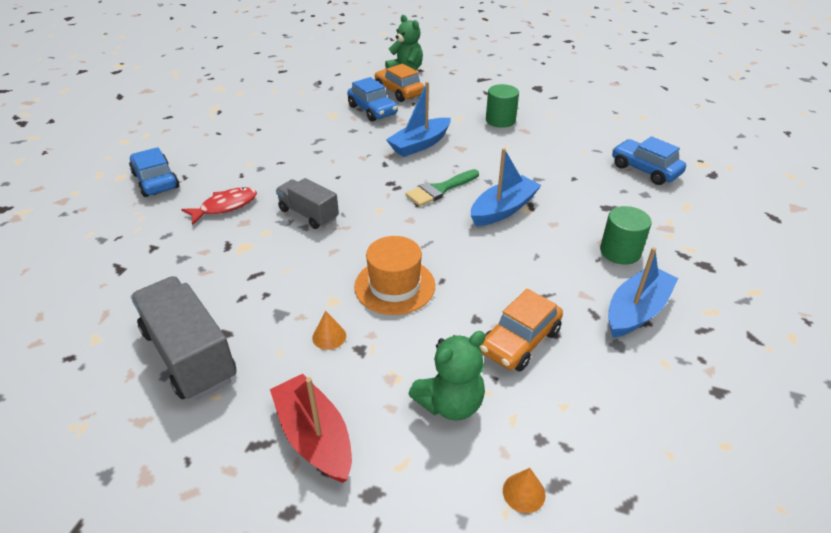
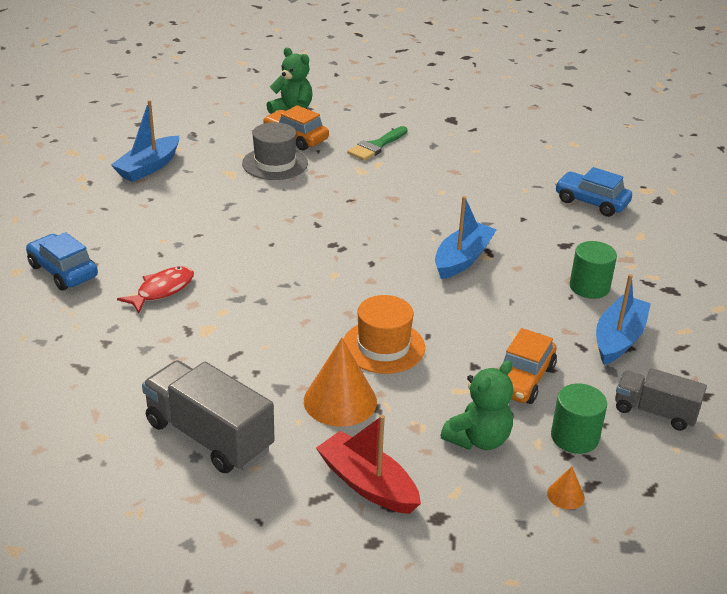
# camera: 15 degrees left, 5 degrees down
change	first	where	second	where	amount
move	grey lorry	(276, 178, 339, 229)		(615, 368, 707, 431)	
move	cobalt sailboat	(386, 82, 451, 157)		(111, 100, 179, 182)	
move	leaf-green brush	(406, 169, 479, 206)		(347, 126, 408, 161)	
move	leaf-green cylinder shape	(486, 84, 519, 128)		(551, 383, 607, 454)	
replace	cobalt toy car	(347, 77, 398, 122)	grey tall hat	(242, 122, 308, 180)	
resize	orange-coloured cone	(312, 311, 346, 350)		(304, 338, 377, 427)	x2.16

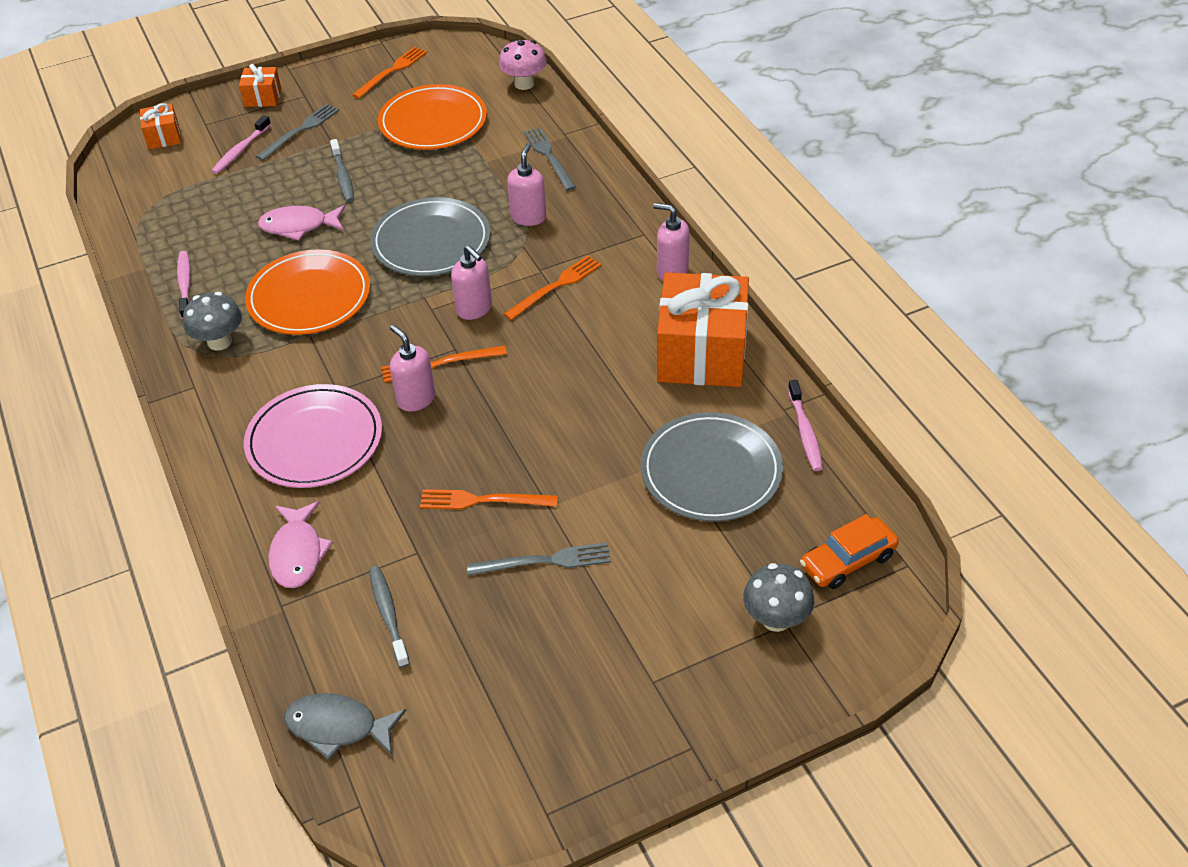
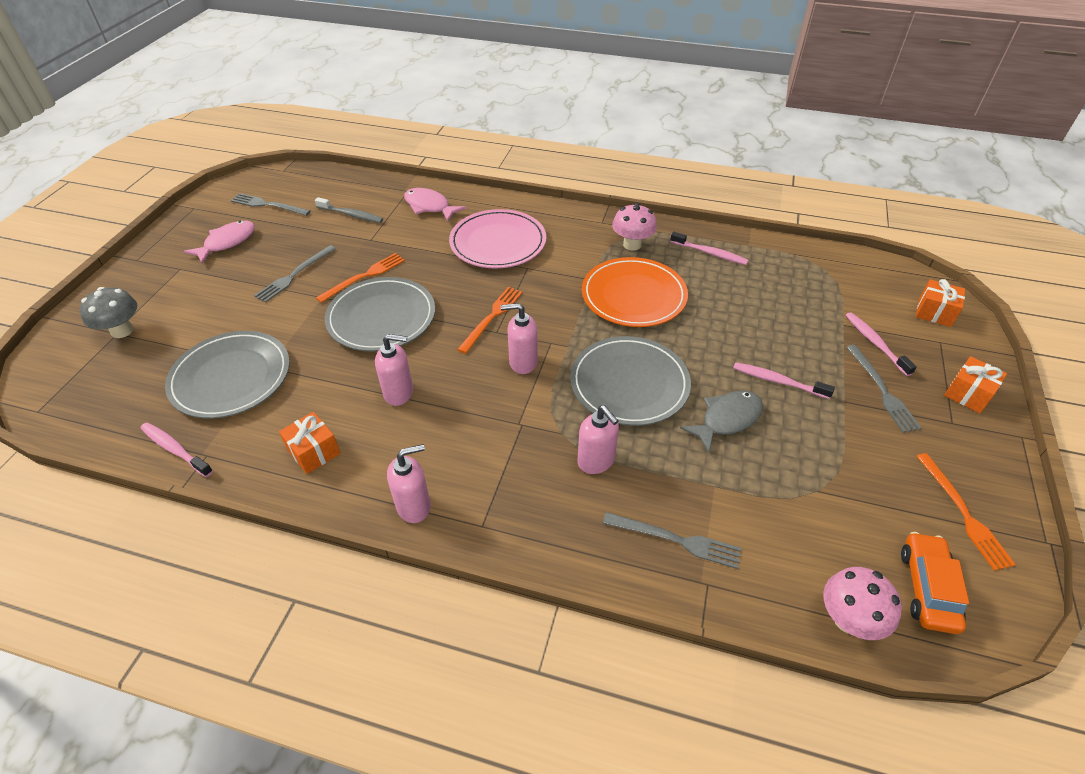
# camera: 130 degrees right, 0 degrees up
change	first	where	second	where	amount
delete	orange-coloured dinner plate	(378, 84, 487, 150)			
delete	orange-coloured dinner fork	(504, 256, 602, 320)			
insert			grey dinner fork	(231, 193, 311, 216)	
insert			grey dinner plate	(325, 277, 435, 351)	
move	rose-pink toy fish	(258, 205, 345, 241)		(183, 221, 255, 264)	
move	grey toy fish	(284, 693, 406, 760)		(680, 391, 763, 453)	
move	rose-pink pump bottle	(390, 325, 435, 412)		(375, 334, 413, 406)	
move	orange-coloured toy car	(800, 514, 899, 589)		(901, 532, 969, 634)	
recolor	grey toadstool	(183, 292, 242, 351)	rose-pink toadstool	(612, 203, 657, 251)	
recolor	grey dental brush	(330, 139, 354, 202)	rose-pink dental brush	(733, 362, 835, 399)	
resize	orange-coloured wrapped gift	(657, 272, 749, 387)		(279, 412, 341, 474)	x0.46

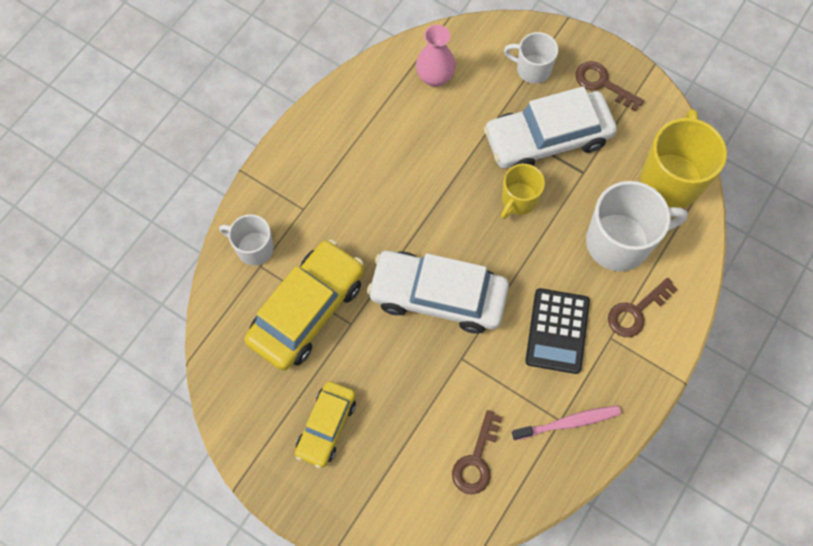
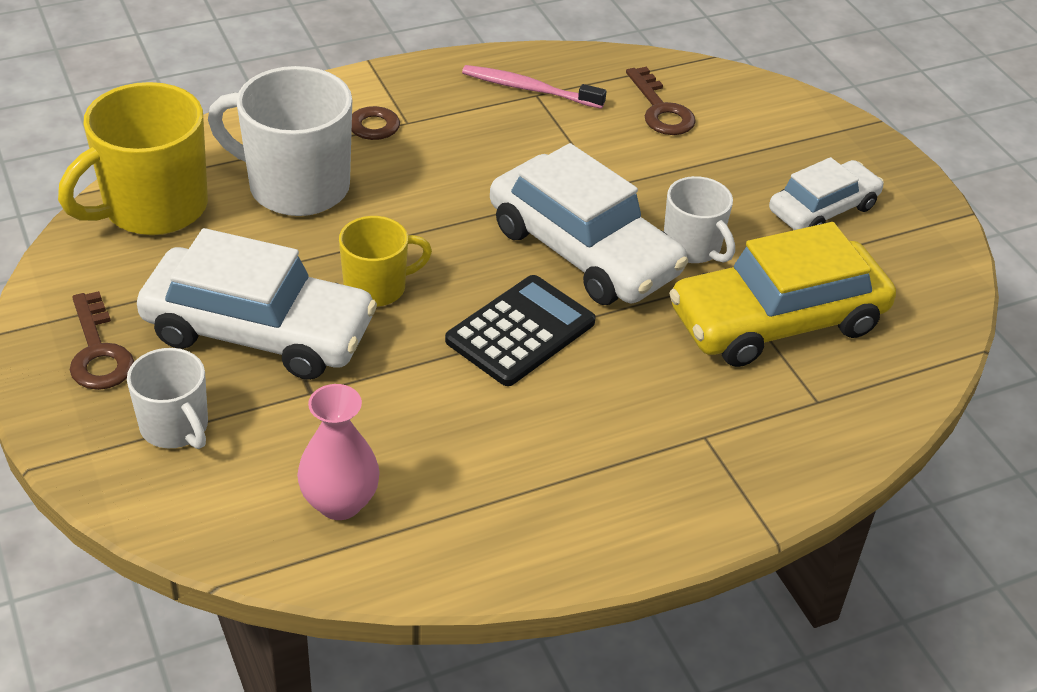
# camera: 150 degrees left, 25 degrees down
change	first	where	second	where	amount
move	pure white coffee mug	(219, 214, 274, 265)		(664, 176, 735, 263)	
move	ebony adding machine	(525, 288, 590, 374)		(445, 275, 596, 386)	
recolor	golden toy car	(295, 381, 356, 468)	pure white toy car	(769, 157, 884, 230)	
rotate	brown key	(452, 410, 502, 494)		(626, 67, 696, 135)	105 degrees clockwise

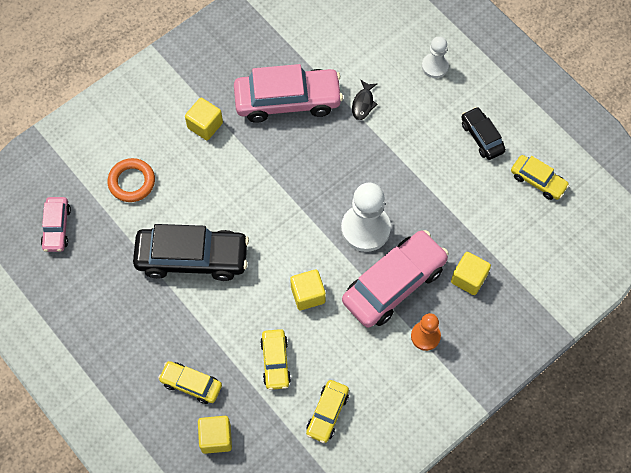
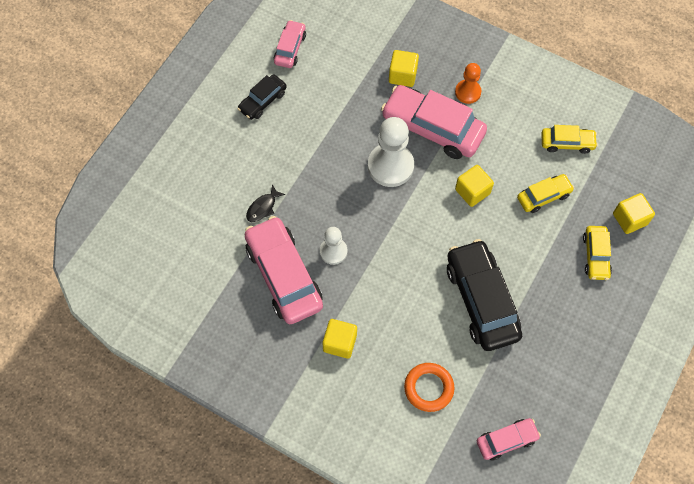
# camera: 110 degrees left, 0 degrees up
change	first	where	second	where	amount
move	pure white chess pawn	(422, 36, 449, 78)		(320, 227, 348, 265)	
recolor	golden toy car	(511, 155, 570, 200)	rose-pink toy car	(274, 20, 306, 68)	
rotate	ebony toy fish	(352, 80, 377, 120)		(246, 184, 285, 222)	135 degrees clockwise

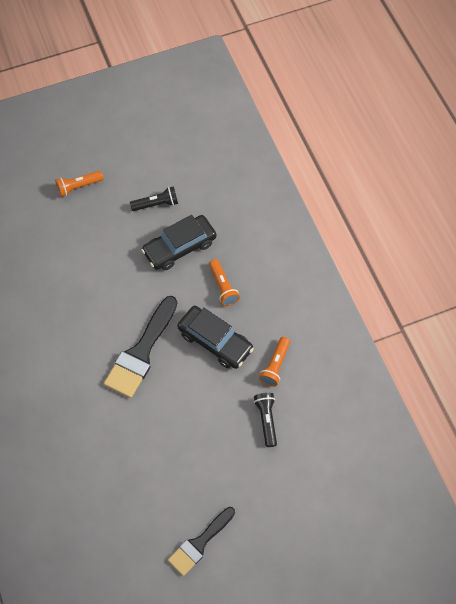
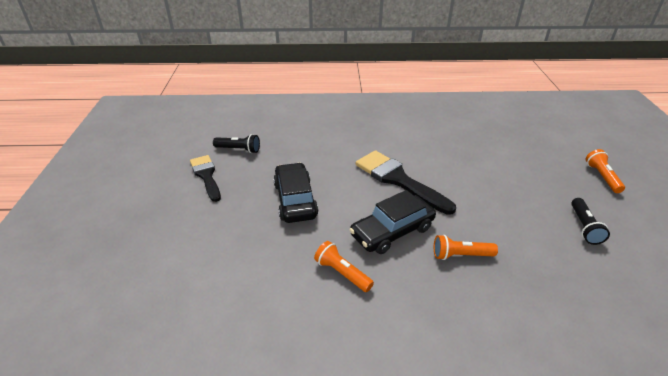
# camera: 110 degrees right, 25 degrees down
change	first	where	second	where	amount
move	ebony toy car	(141, 215, 217, 270)		(273, 163, 318, 223)	
move	ebony flashlight	(254, 393, 277, 447)		(213, 134, 260, 153)	

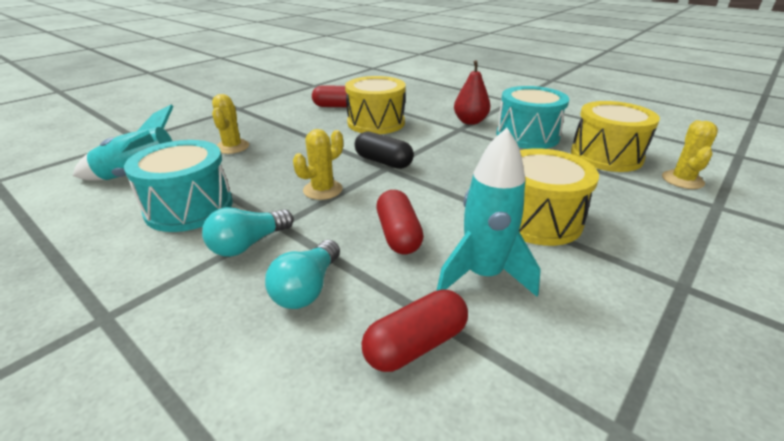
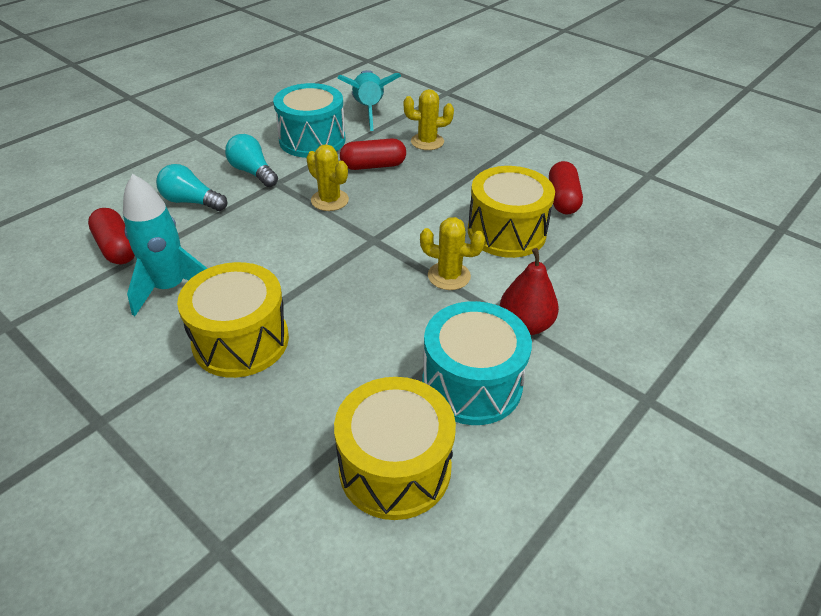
# camera: 90 degrees right, 10 degrees up
change	first	where	second	where	amount
delete	ebony pill	(355, 131, 414, 169)			
move	crimson pill	(376, 190, 424, 254)		(340, 138, 406, 170)	
move	golden cactus	(662, 120, 718, 189)		(420, 217, 485, 290)	

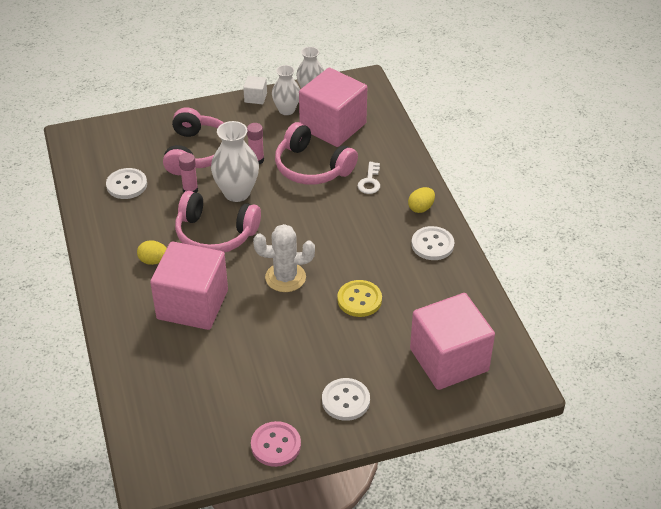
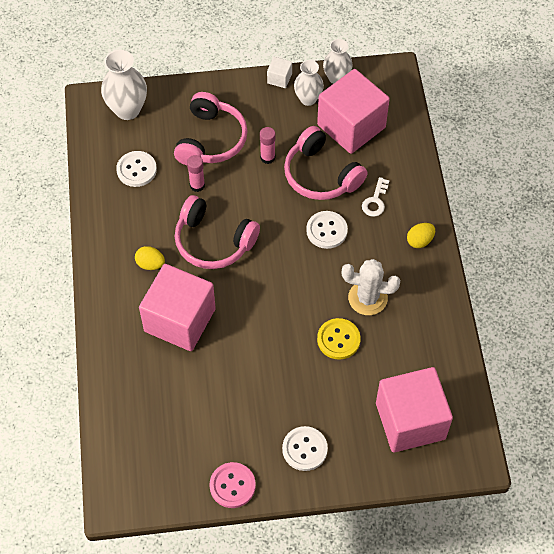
# camera: 10 degrees right, 15 degrees up
change	first	where	second	where	amount
move	pure white flower vase	(211, 121, 259, 202)		(101, 50, 147, 120)	
move	pure white cactus	(253, 224, 315, 292)		(342, 259, 400, 315)	
move	pure white sewing button	(411, 226, 454, 260)		(306, 211, 348, 249)	

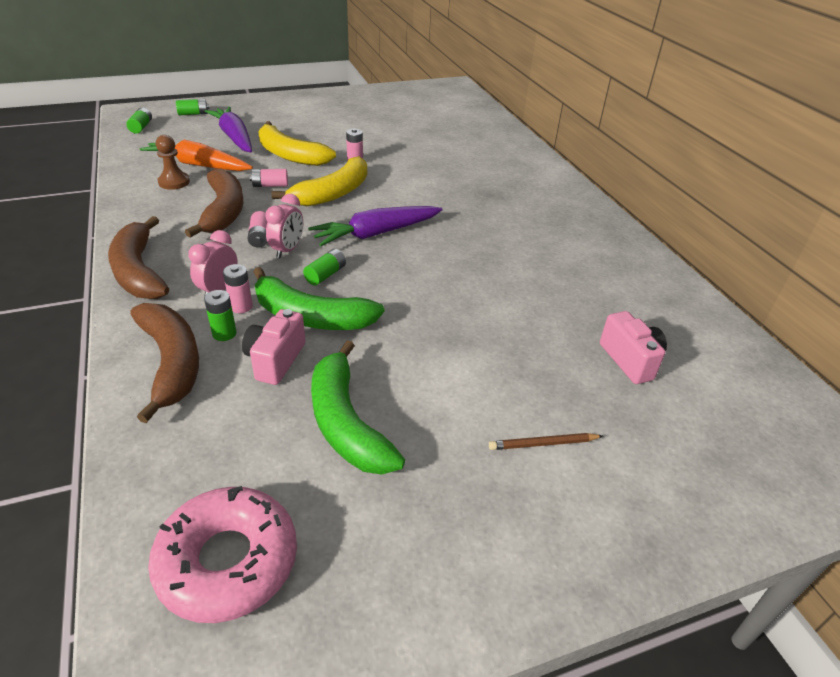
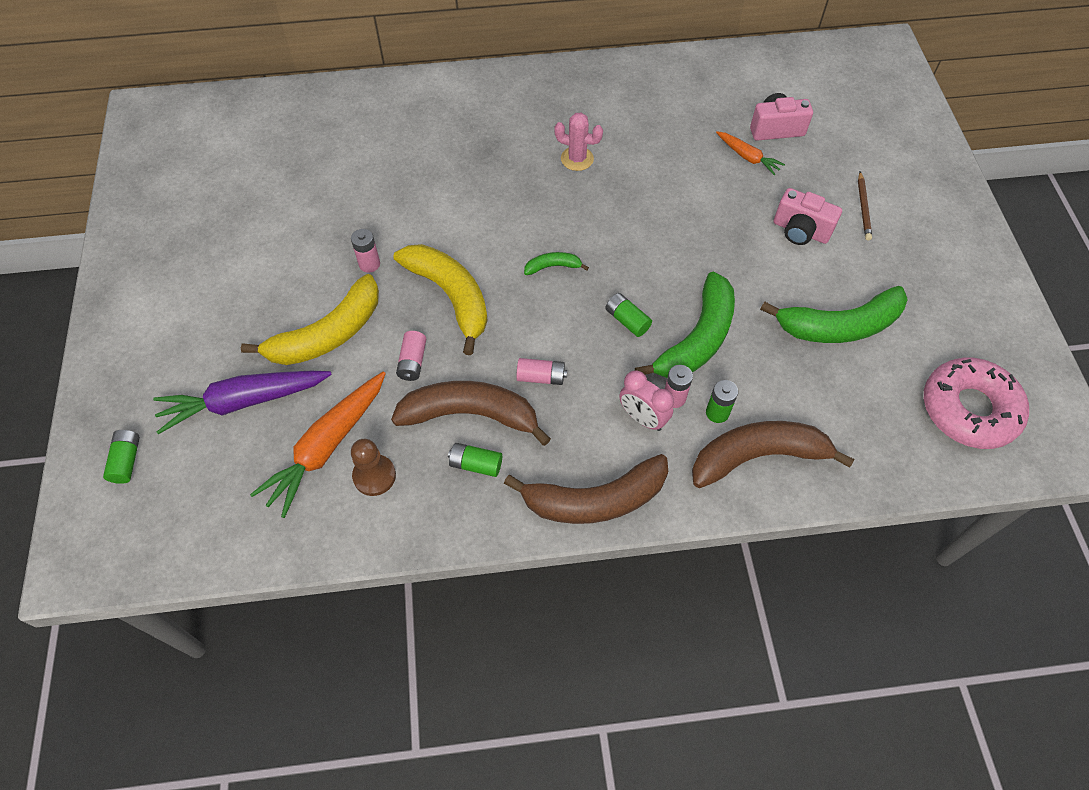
# camera: 75 degrees left, 20 degrees up
change	first	where	second	where	amount
delete	rose-pink clock	(265, 194, 303, 258)			
insert			rose-pink cactus	(554, 113, 603, 171)	
insert			orange-coloured toy carrot	(716, 131, 785, 175)	
move	leaf-green battery	(126, 108, 152, 133)		(448, 443, 502, 477)	
move	rose-pink photo camera	(242, 309, 305, 385)		(774, 188, 842, 245)	
replace	violet toy carrot	(308, 206, 443, 246)	leaf-green banana fruit	(524, 252, 589, 275)	

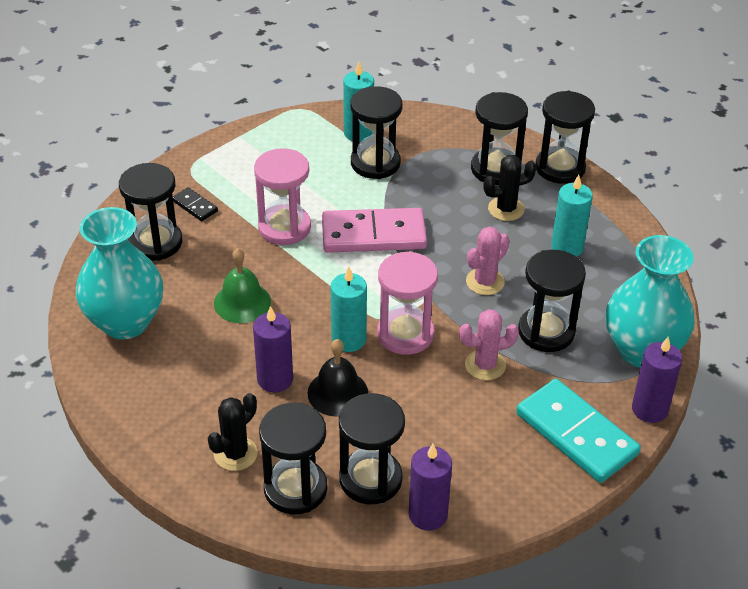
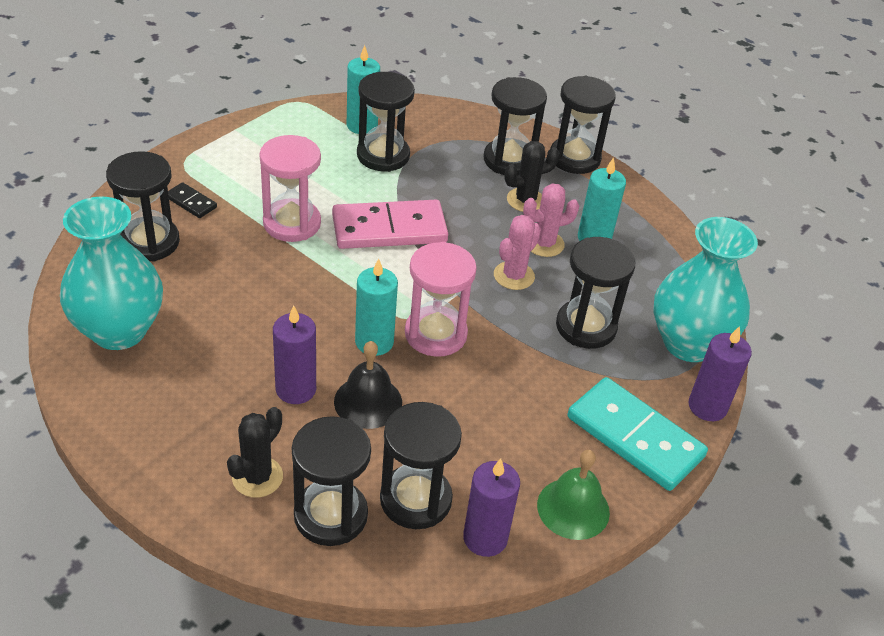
# camera: 10 degrees left, 0 degrees up
change	first	where	second	where	amount
move	leaf-green hand bell	(214, 248, 271, 323)		(537, 450, 610, 540)	
move	rose-pink cactus	(459, 309, 519, 380)		(523, 183, 579, 257)	

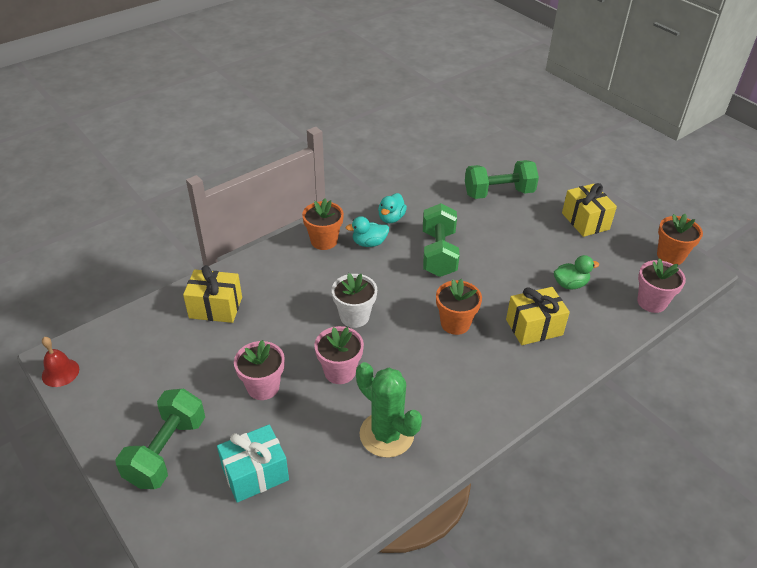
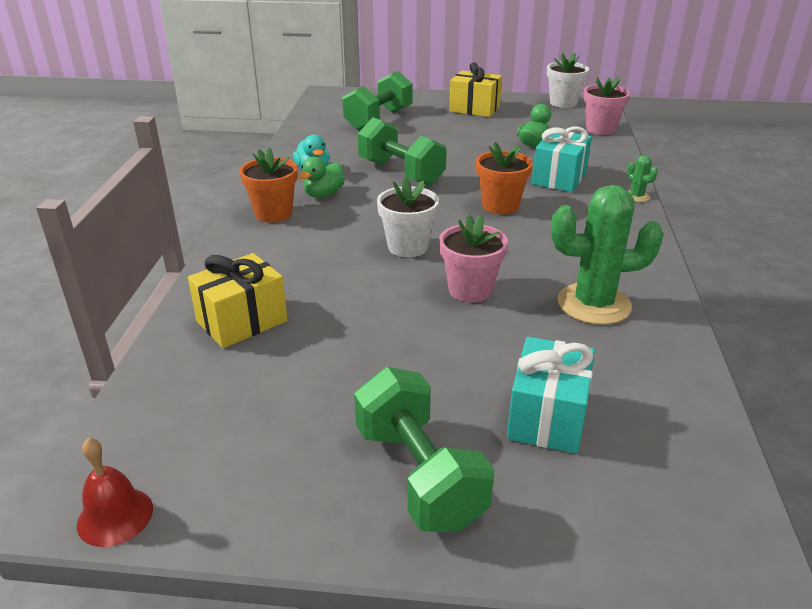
# camera: 45 degrees left, 10 degrees down
change	first	where	second	where	amount
delete	rose-pink plant pot	(234, 340, 285, 400)			
insert			leaf-green cactus	(627, 155, 658, 202)	
recolor	turquoise toy duck	(346, 216, 389, 247)	leaf-green toy duck	(299, 157, 345, 198)	
recolor	golden wrapped gift	(506, 287, 570, 345)	turquoise wrapped gift	(532, 126, 592, 192)	
recolor	orange-coloured plant pot	(657, 214, 703, 265)	pure white plant pot	(547, 53, 589, 108)	

